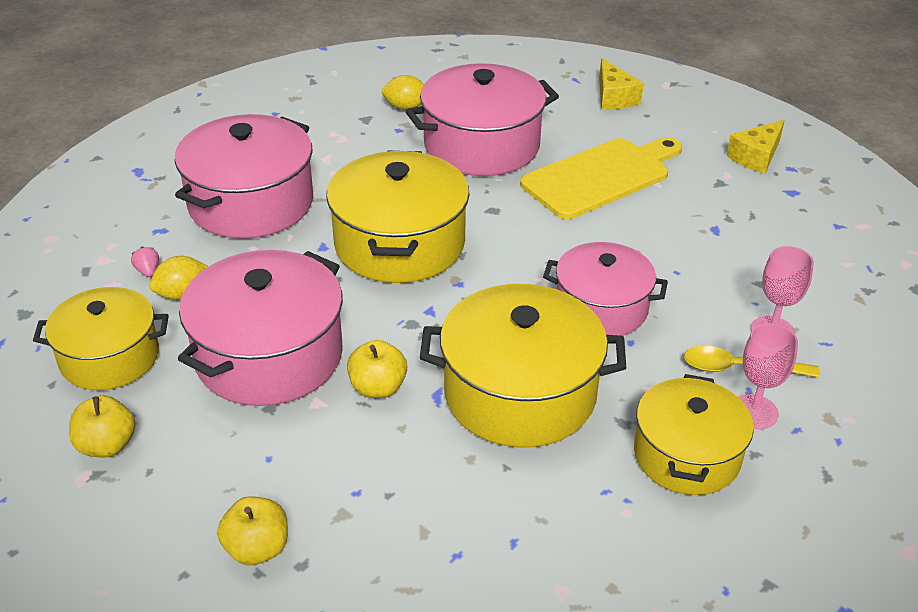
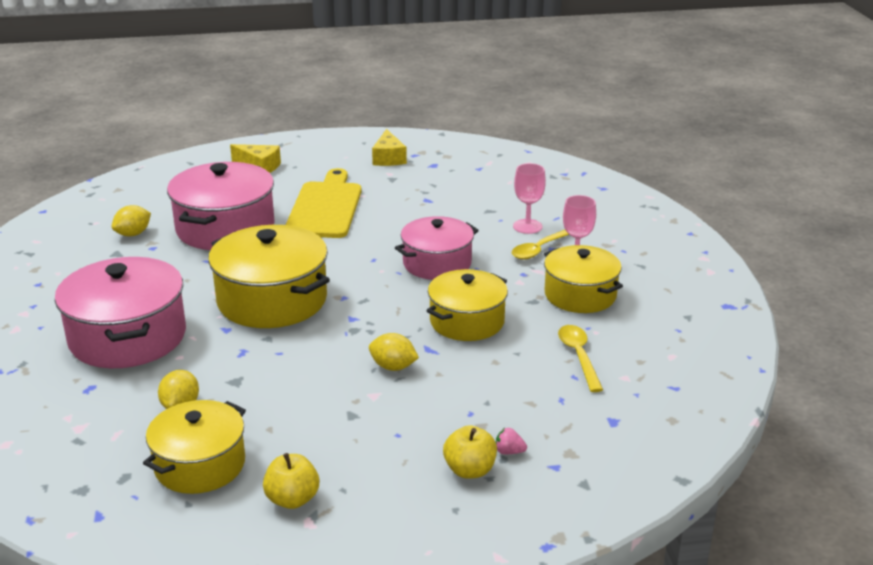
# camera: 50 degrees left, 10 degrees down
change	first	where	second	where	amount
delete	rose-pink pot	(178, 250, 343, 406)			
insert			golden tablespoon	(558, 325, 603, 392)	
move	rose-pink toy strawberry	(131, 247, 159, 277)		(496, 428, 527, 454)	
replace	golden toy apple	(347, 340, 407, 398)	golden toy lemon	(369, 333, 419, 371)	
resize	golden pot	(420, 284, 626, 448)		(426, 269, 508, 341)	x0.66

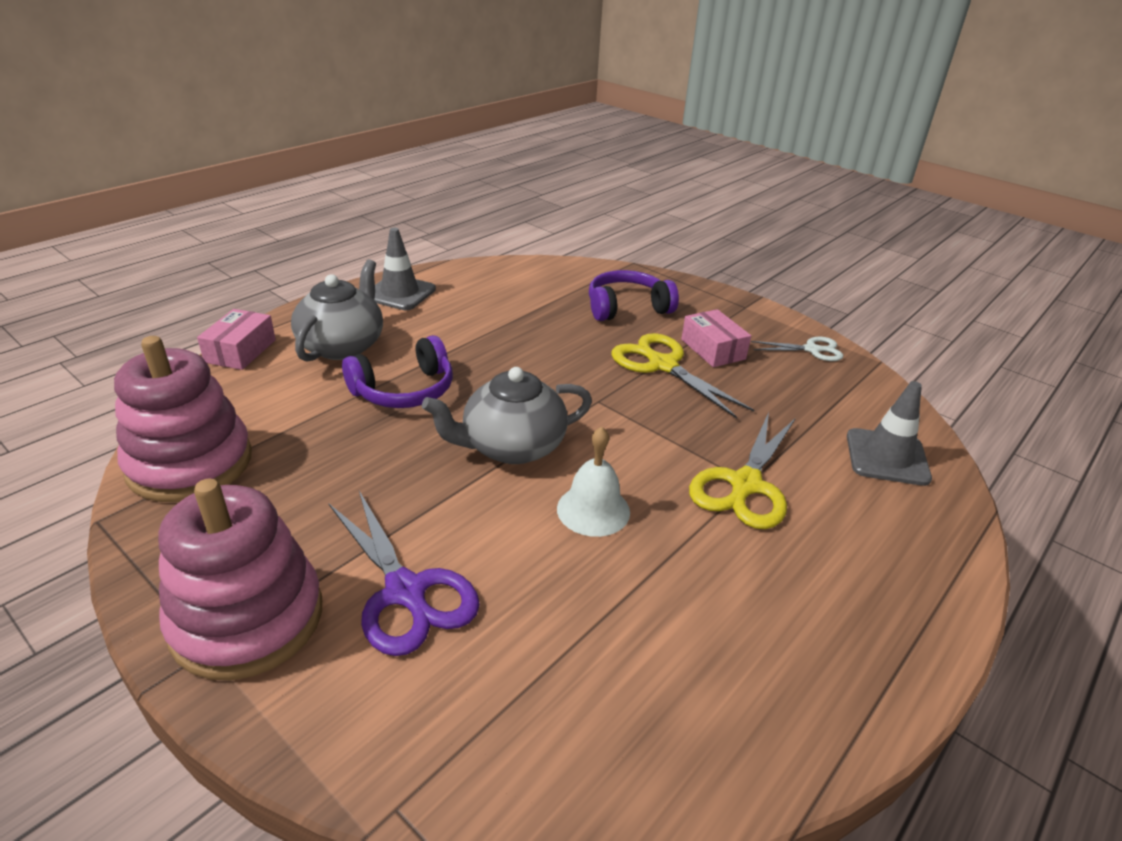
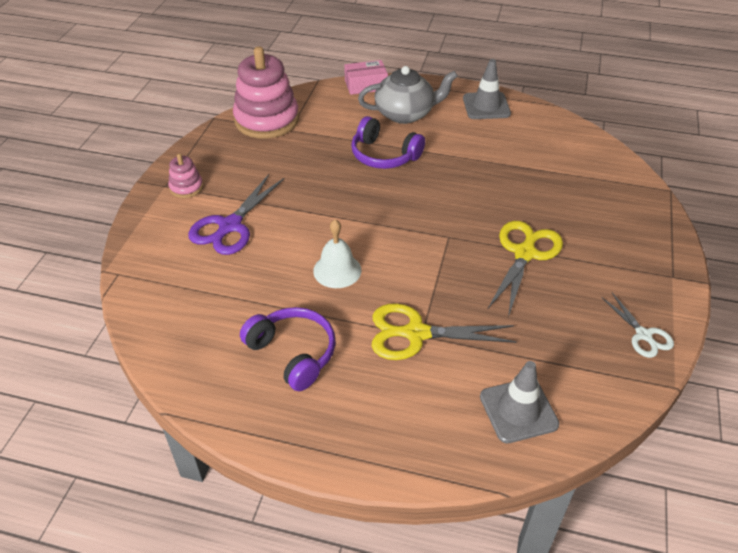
# camera: 65 degrees right, 10 degrees up
change	first	where	second	where	amount
delete	grey china teapot	(422, 367, 592, 464)			
delete	rose-pink box	(681, 309, 751, 367)			
move	violet headset	(589, 270, 679, 321)		(240, 307, 336, 391)	
resize	rose-pink stacking rings	(158, 479, 322, 680)		(168, 154, 203, 198)	x0.47

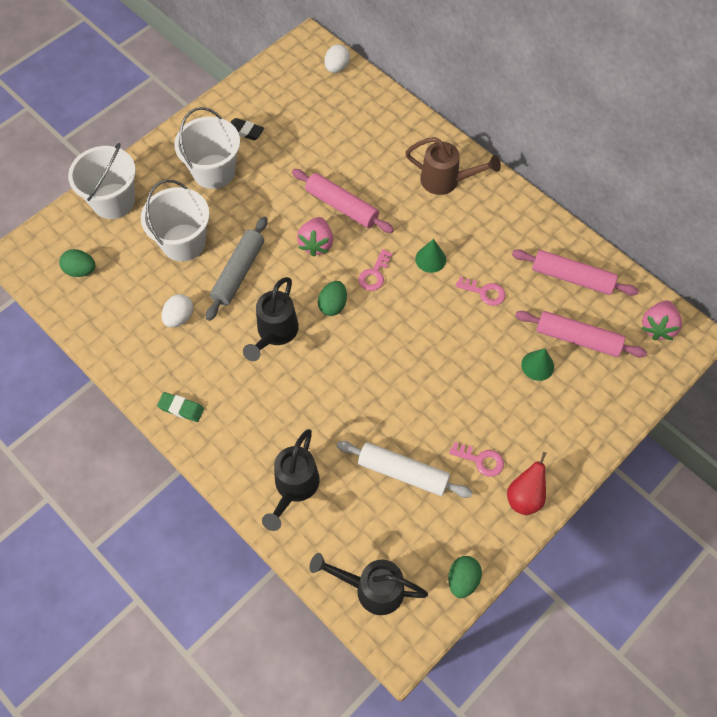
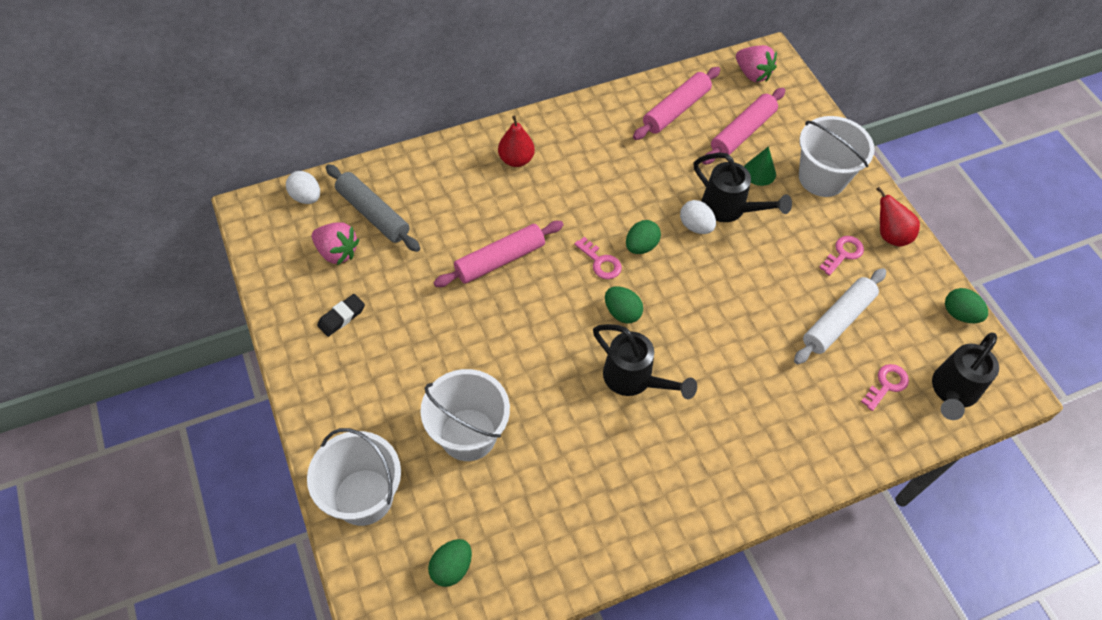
# camera: 70 degrees left, 5 degrees down
change	first	where	second	where	amount
delete	leaf-green pencil eraser	(157, 392, 204, 422)			
delete	leaf-green cone	(415, 239, 446, 273)			
insert			leaf-green egg	(626, 220, 661, 254)	
move	pure white egg	(161, 294, 194, 328)		(680, 200, 716, 234)	
move	pure white bucket	(174, 107, 240, 189)		(799, 116, 875, 197)	
move	grey dough roller	(206, 216, 268, 321)		(326, 164, 420, 252)	
move	ebony watering can	(262, 429, 320, 531)		(694, 152, 792, 222)	
move	rose-pink toy strawberry	(297, 217, 333, 257)		(312, 223, 359, 265)	
move	rose-pink key	(455, 277, 505, 306)		(861, 364, 909, 411)	
replace	brown watering can	(405, 137, 501, 195)	crimson toy pear	(498, 115, 535, 167)	

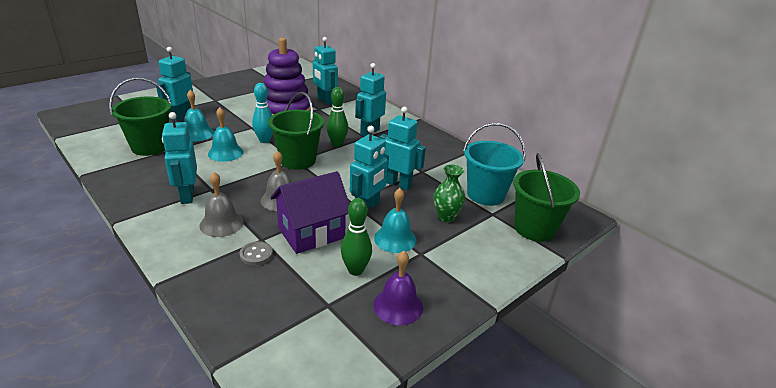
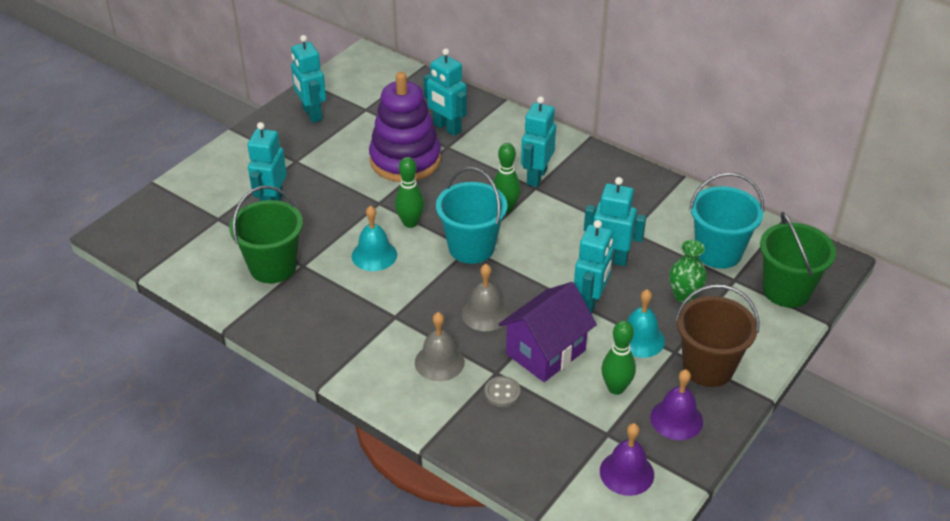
# camera: 10 degrees left, 10 degrees up
change	first	where	second	where	amount
delete	turquoise hand bell	(184, 90, 214, 141)			
insert			violet hand bell	(600, 423, 654, 496)	
insert			brown bucket	(675, 284, 759, 387)	
move	turquoise robot	(162, 112, 197, 204)		(291, 35, 326, 123)	
recolor	turquoise tenpin	(252, 83, 273, 143)	leaf-green tenpin	(395, 157, 424, 228)	
recolor	leaf-green bucket	(268, 92, 324, 170)	turquoise bucket	(436, 167, 507, 264)	

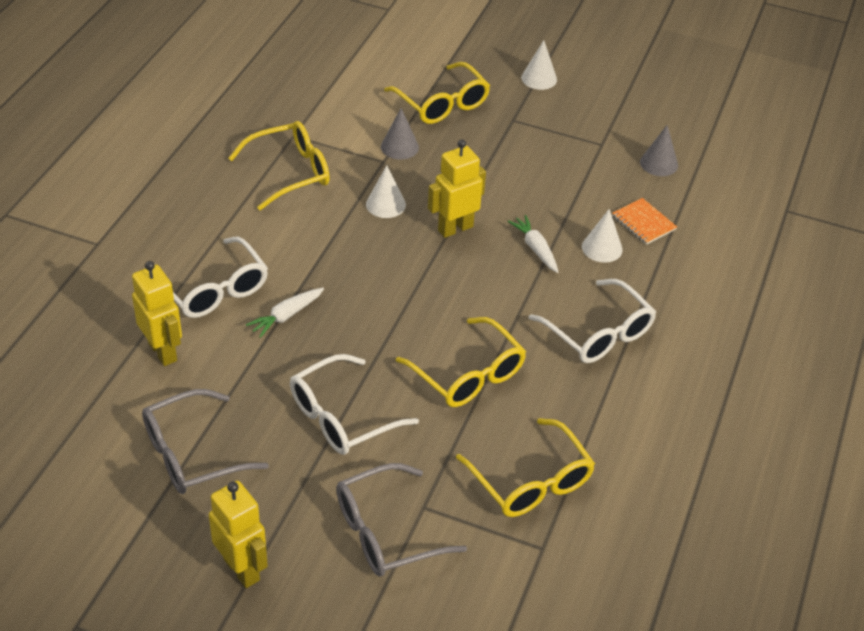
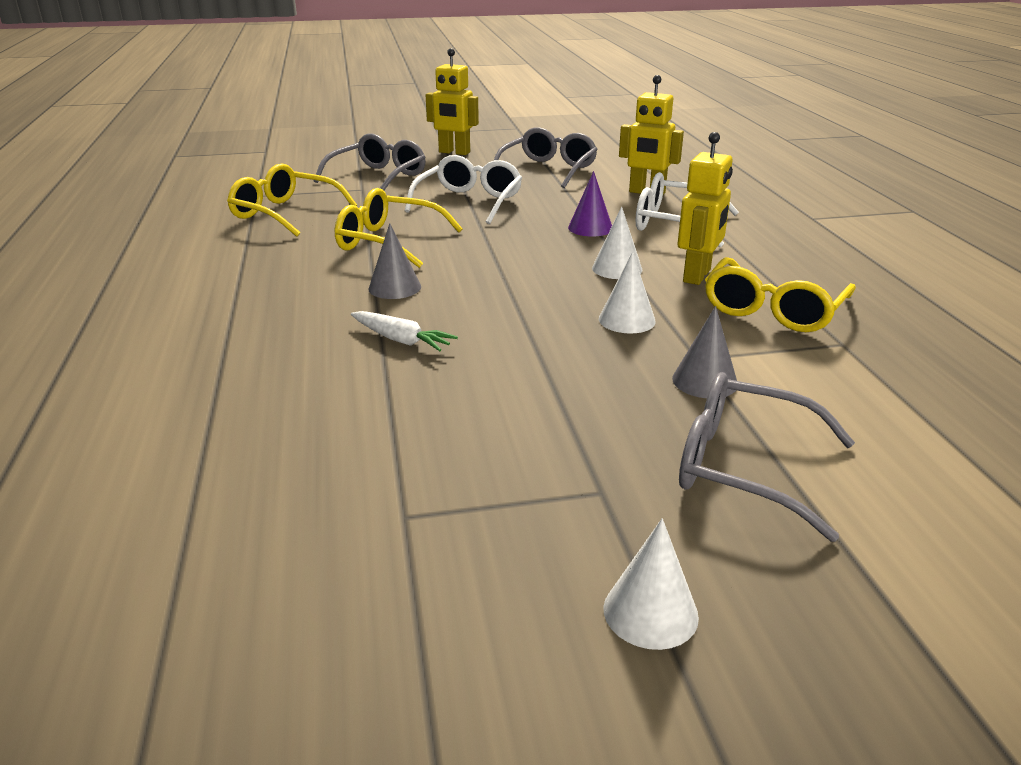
# camera: 150 degrees right, 15 degrees down
change	first	where	second	where	amount
delete	pure white glasses	(529, 279, 656, 363)			
delete	orange-coloured exercise book	(612, 198, 677, 245)			
move	golden robot	(428, 139, 486, 238)		(677, 132, 733, 285)	
move	pure white cone	(582, 209, 623, 263)		(592, 206, 642, 279)	
move	grey cone	(640, 125, 678, 176)		(368, 223, 421, 299)	
replace	pure white toy carrot	(246, 288, 324, 338)	violet cone	(568, 171, 612, 237)	
recolor	golden glasses	(384, 62, 490, 124)	grey glasses	(679, 372, 855, 542)	

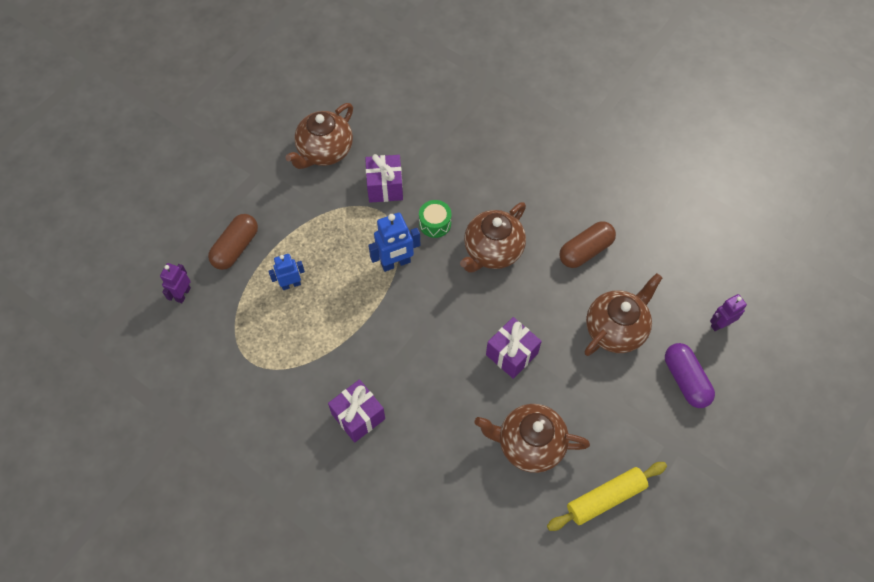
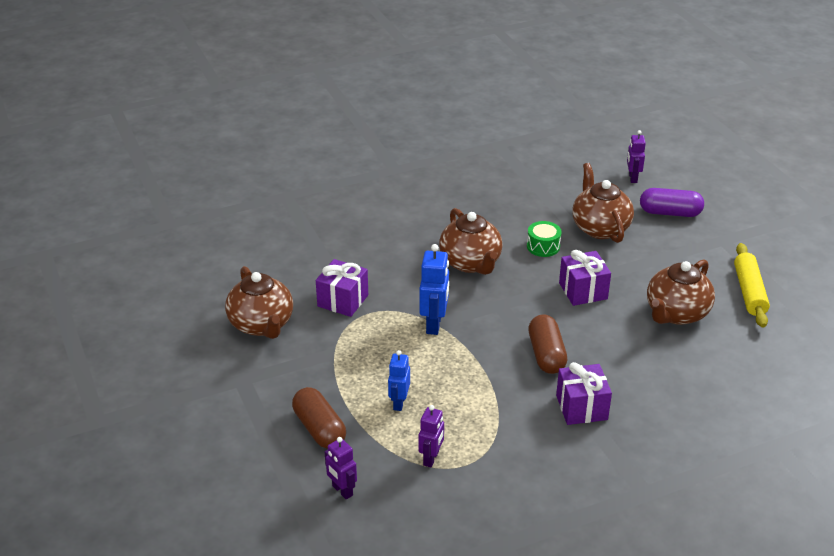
# camera: 60 degrees left, 25 degrees down
change	first	where	second	where	amount
insert			violet robot	(418, 405, 444, 467)	
move	leaf-green drum	(419, 200, 451, 238)		(527, 221, 562, 257)	
move	brown pill	(559, 221, 616, 268)		(528, 314, 567, 374)	

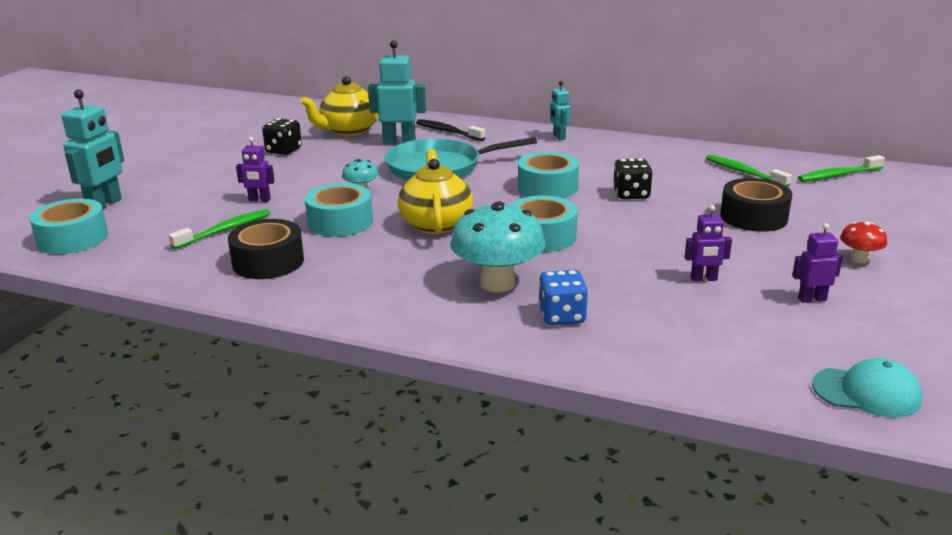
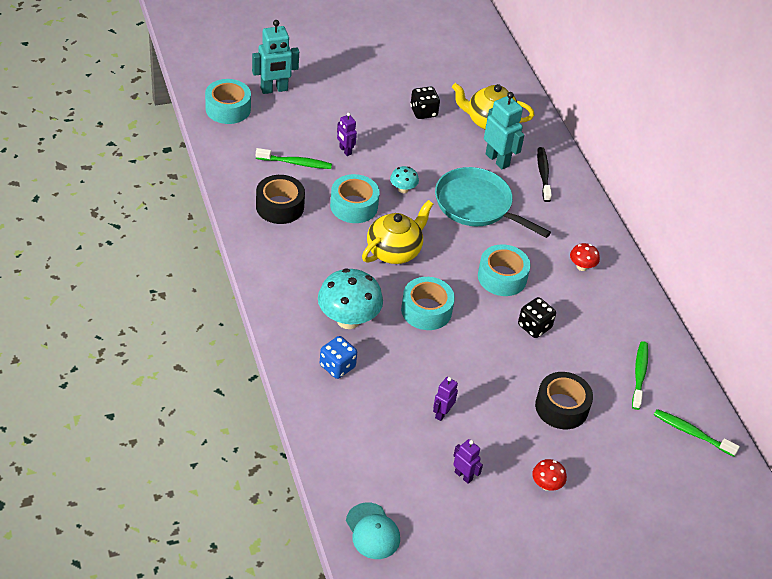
# camera: 45 degrees right, 20 degrees up
change	first	where	second	where	amount
delete	turquoise robot	(550, 81, 570, 140)			
insert			crimson toadstool	(570, 243, 600, 271)	
rotate	violet robot	(685, 205, 732, 282)		(433, 377, 458, 421)	75 degrees clockwise

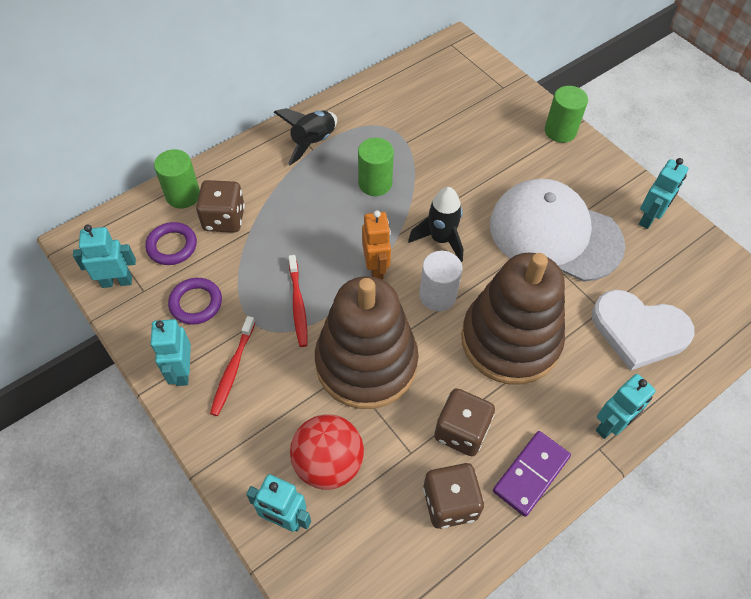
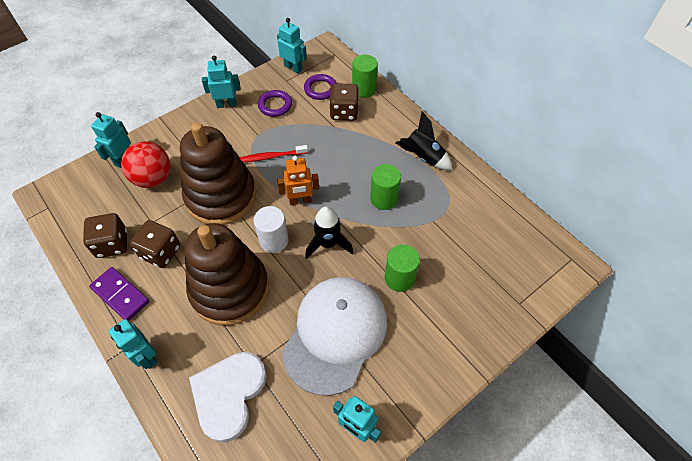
# camera: 90 degrees right, 0 degrees up
change	first	where	second	where	amount
delete	crimson dental brush	(210, 316, 255, 416)			
move	leaf-green cylinder shape	(545, 86, 588, 143)		(385, 244, 420, 292)	
rotate	turquoise robot	(73, 225, 136, 288)		(277, 18, 307, 74)	45 degrees counterclockwise

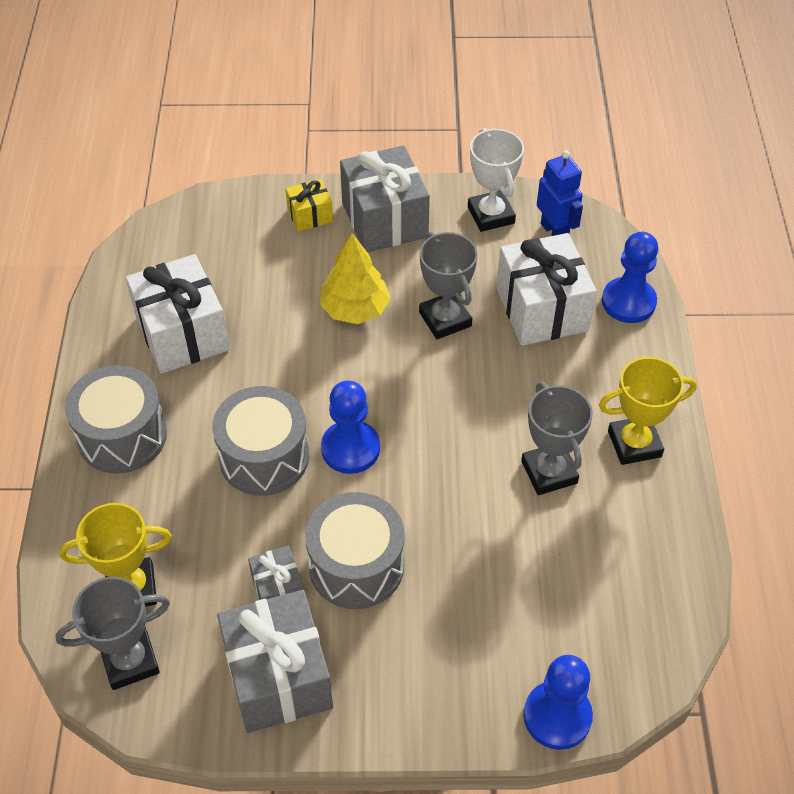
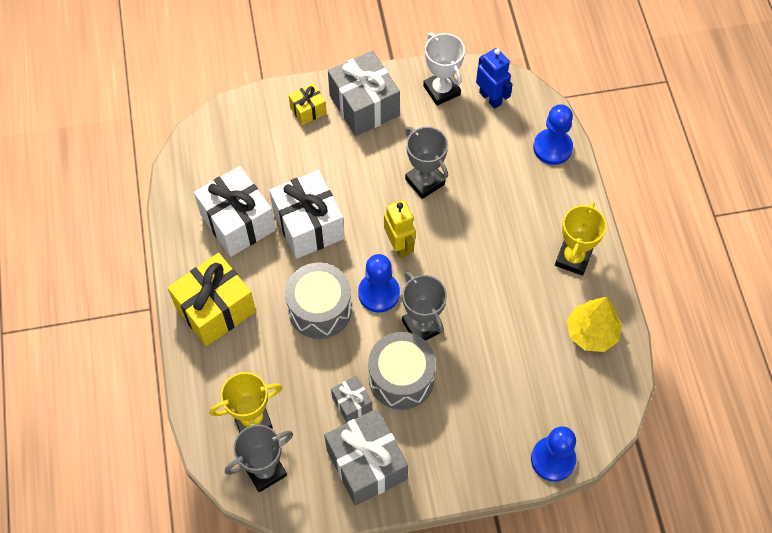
# camera: 10 degrees left, 10 degrees up
change	first	where	second	where	amount
insert			golden robot	(384, 200, 415, 258)	
move	golden tree	(320, 233, 391, 324)		(567, 297, 622, 352)	
move	pure white wrapped gift	(496, 233, 597, 346)		(269, 170, 345, 259)	
move	grey trophy	(521, 382, 593, 495)		(402, 272, 447, 341)	
replace	grey drum	(65, 365, 167, 474)	golden wrapped gift	(167, 253, 256, 346)	
rotate	golden trophy	(599, 357, 697, 465)		(555, 202, 607, 276)	45 degrees counterclockwise

